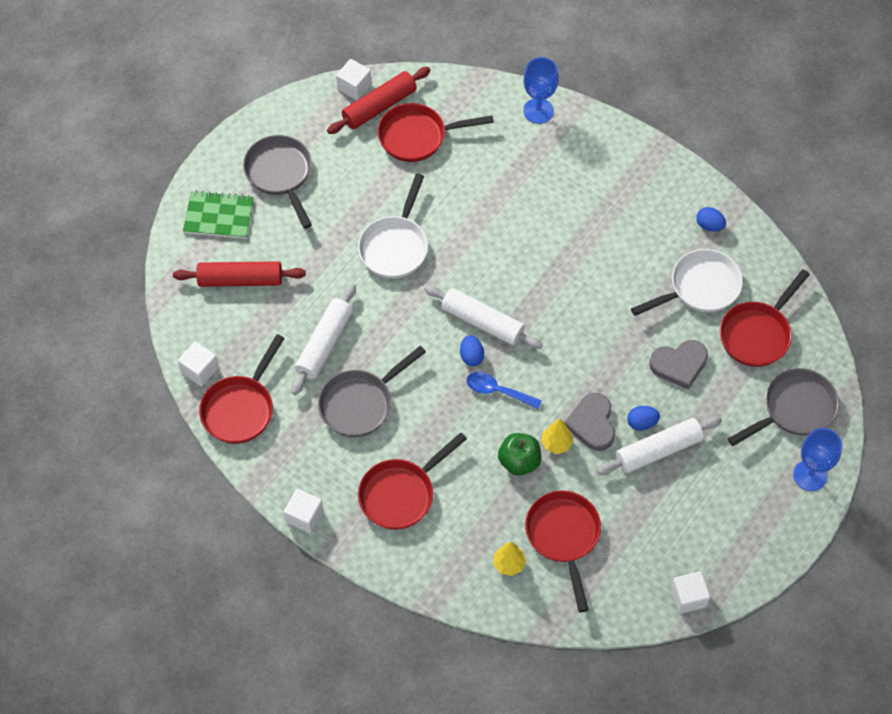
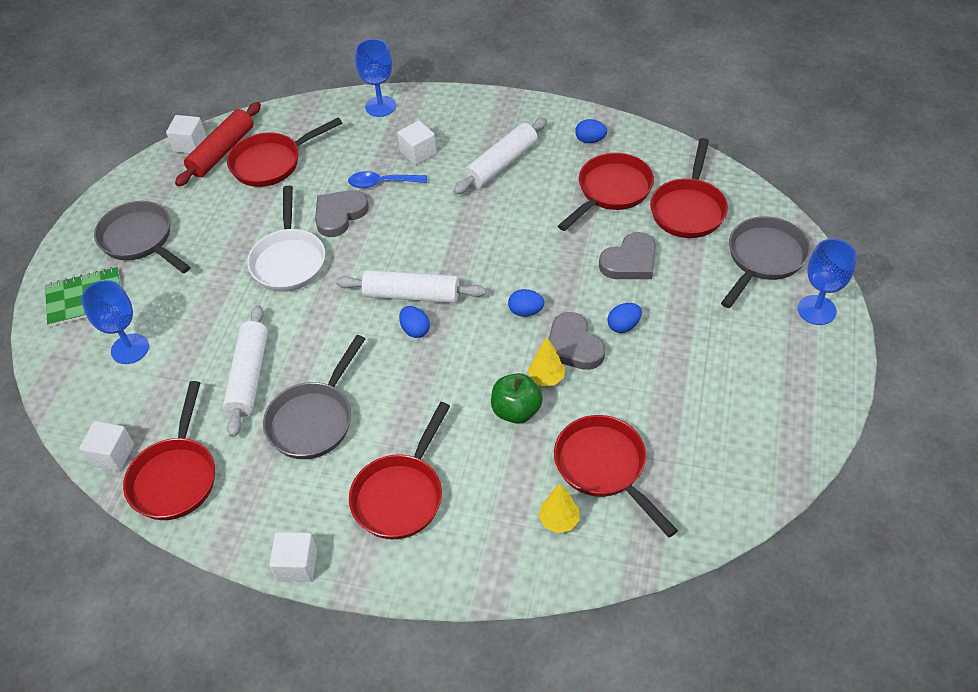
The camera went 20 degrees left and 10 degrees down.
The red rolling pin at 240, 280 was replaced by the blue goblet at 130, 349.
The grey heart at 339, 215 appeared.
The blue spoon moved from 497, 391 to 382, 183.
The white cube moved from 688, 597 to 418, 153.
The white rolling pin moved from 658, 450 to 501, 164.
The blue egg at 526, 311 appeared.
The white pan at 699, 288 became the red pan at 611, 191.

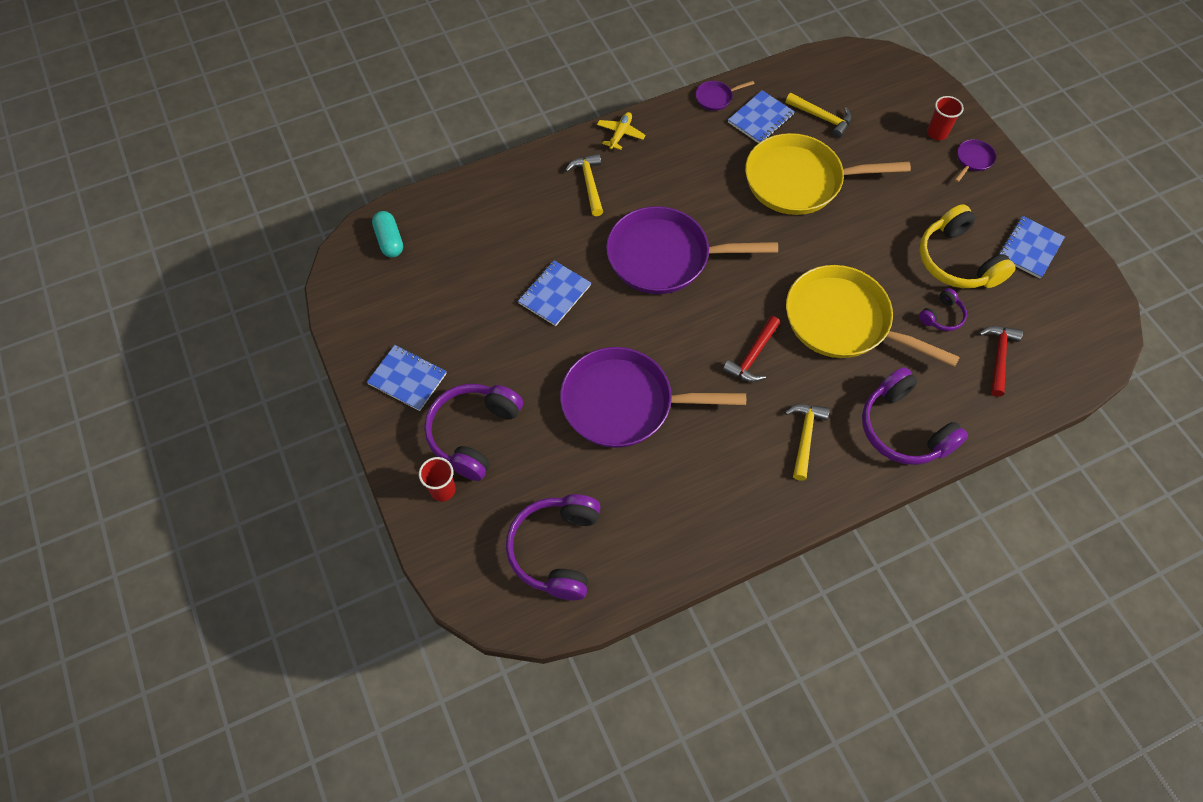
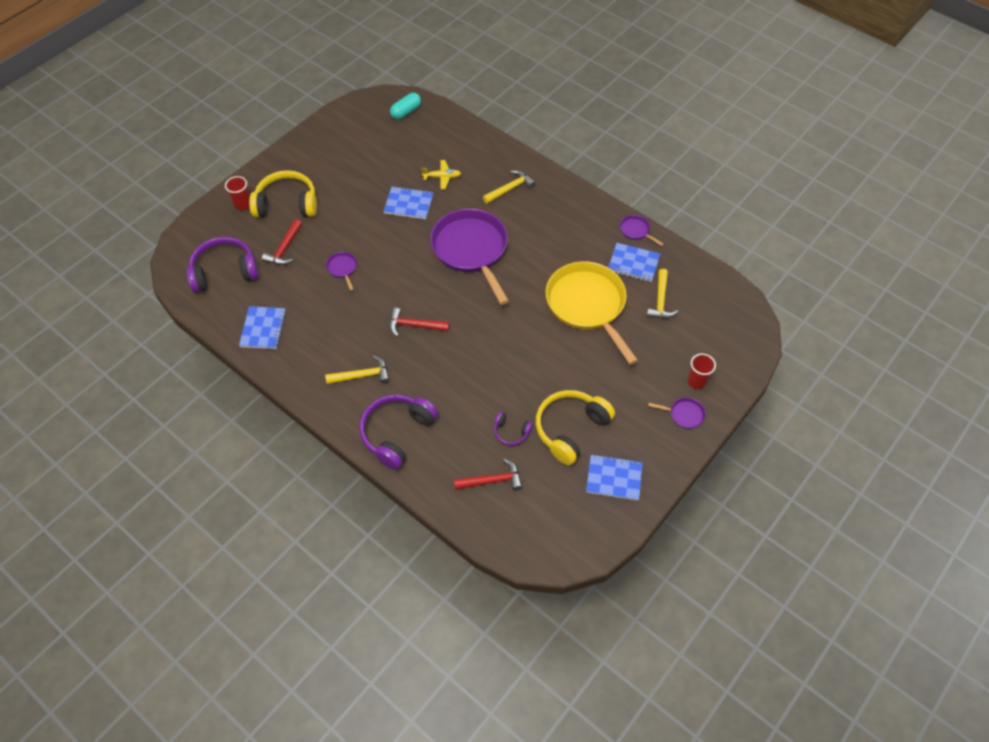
The camera went 65 degrees right and 5 degrees down.
The blue notebook moved from 407, 379 to 263, 328.
The purple headphones at 474, 434 became the yellow headphones at 287, 204.
The red hammer at 285, 248 appeared.
The purple pan at 624, 403 changed to 0.40 times the size.
The yellow plane moved from 620, 134 to 442, 177.
The yellow pan at 843, 321 disappeared.

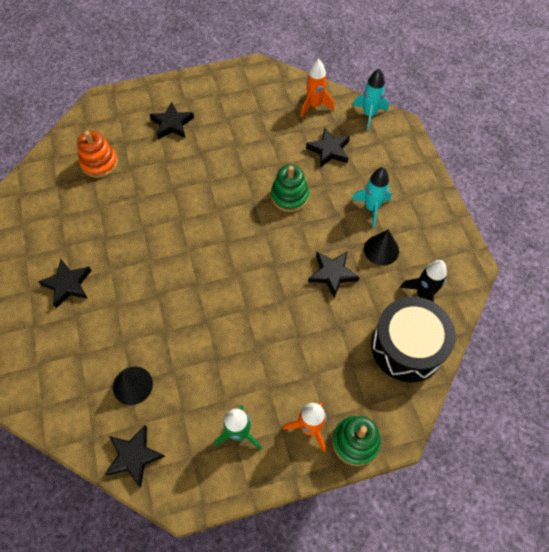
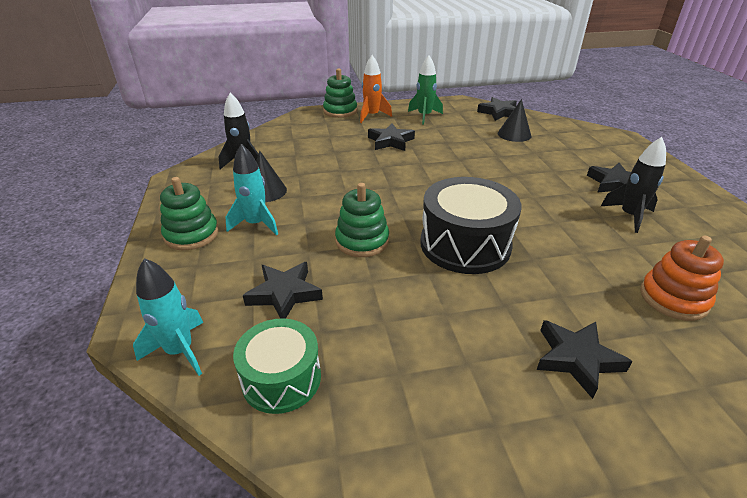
The camera went 175 degrees left and 25 degrees down.
The green stacking toy at 191, 234 appeared.
The orange rocket at 314, 106 was replaced by the green drum at 281, 378.
The black star moved from 332, 274 to 390, 141.
The black drum moved from 407, 347 to 465, 244.
The black rocket at 629, 216 appeared.

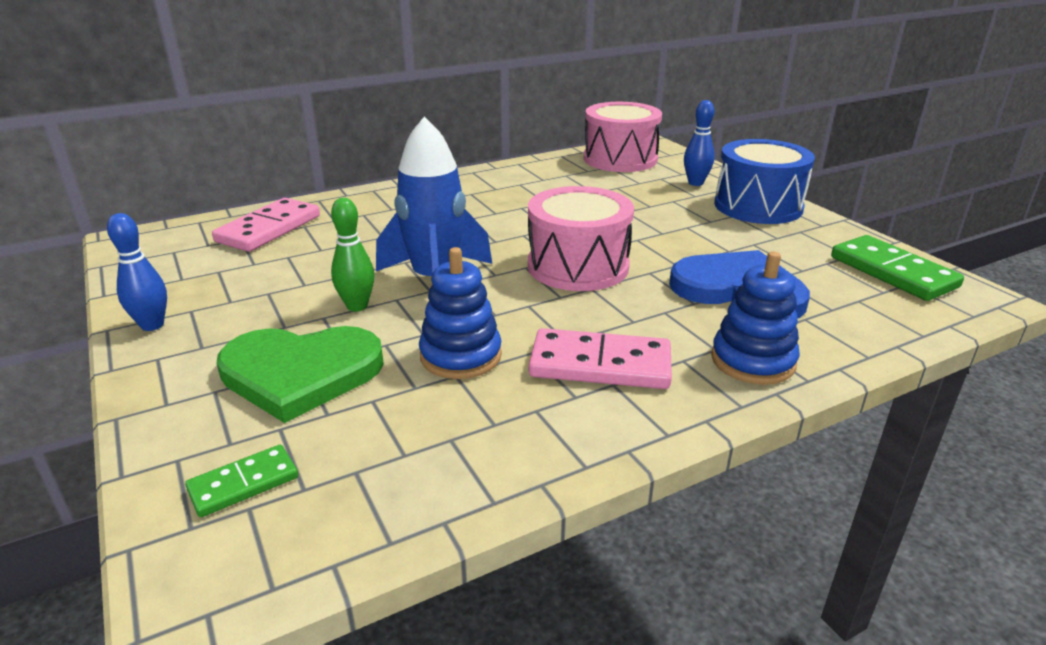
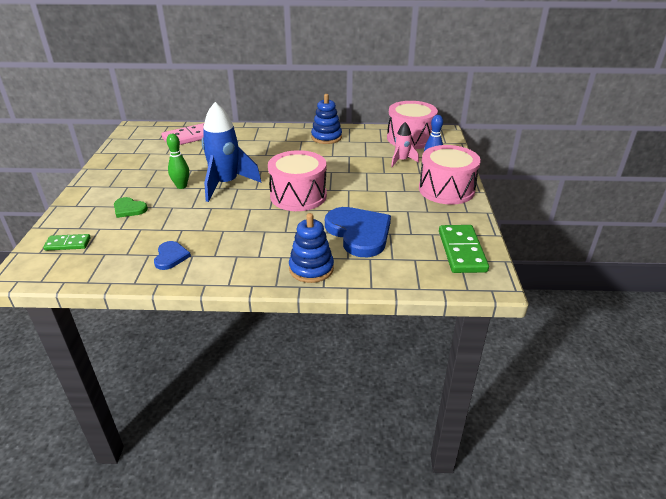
The camera went 30 degrees right and 5 degrees up.
The green heart at 300, 373 changed to 0.49 times the size.
The blue heart at 171, 257 appeared.
The blue stacking toy moved from 460, 356 to 326, 137.
The pink rocket at 401, 161 appeared.
The blue drum at 758, 206 became the pink drum at 446, 189.
The blue bowling pin at 152, 325 disappeared.
The pink domino at 600, 365 disappeared.

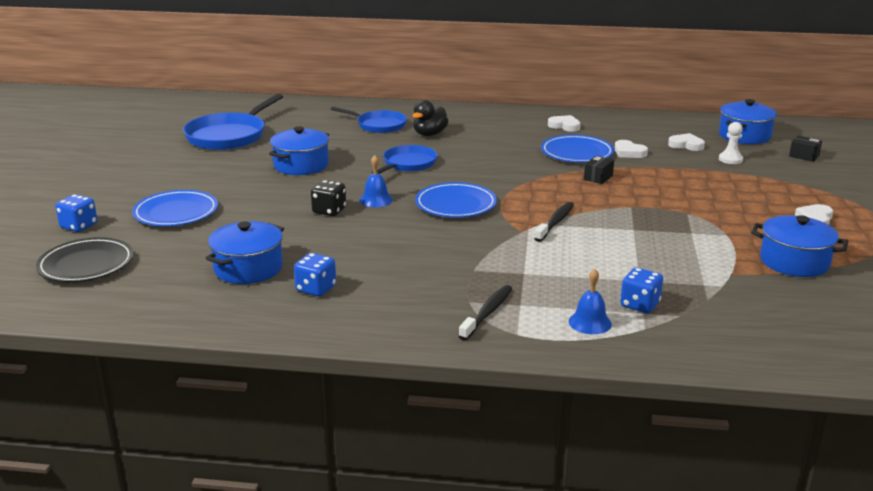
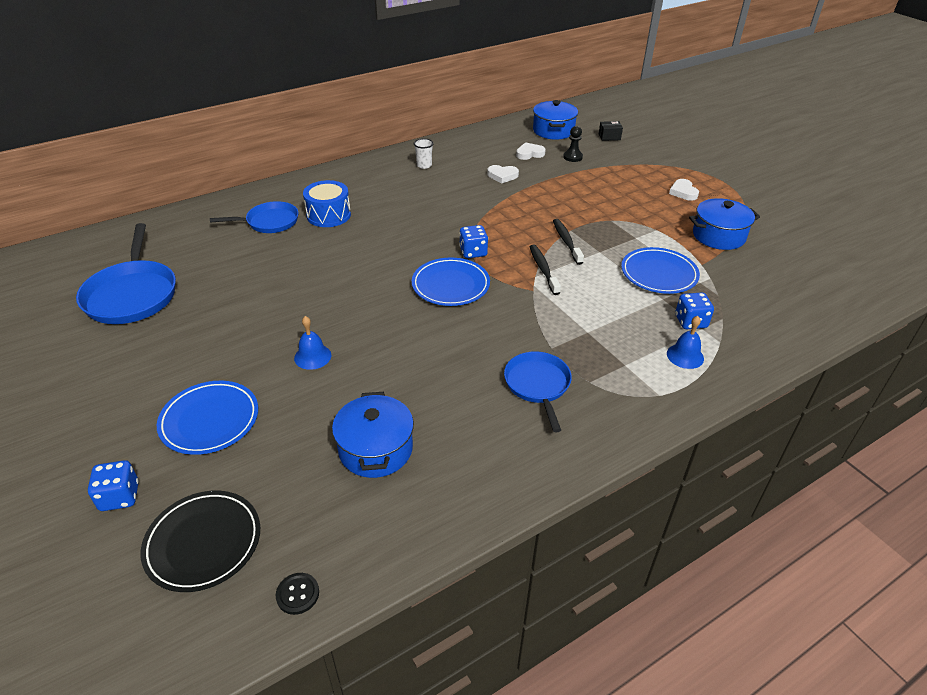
The camera went 40 degrees left and 15 degrees up.
The black button at 297, 594 appeared.
The blue bell moved from 376, 200 to 312, 356.
The black duck at 429, 134 was replaced by the blue drum at 328, 215.
The white heart at 564, 126 was replaced by the white cup at 424, 165.
The blue dice moved from 316, 289 to 473, 252.
The blue pan moved from 408, 164 to 538, 385.
The black toothbrush moved from 487, 313 to 566, 241.
The white pawn at 730, 159 became the black pawn at 572, 157.
The blue plate moved from 577, 153 to 659, 274.
The blue pot at 301, 165 disappeared.
The black dice at 329, 211 disappeared.
The black box at 598, 177 disappeared.

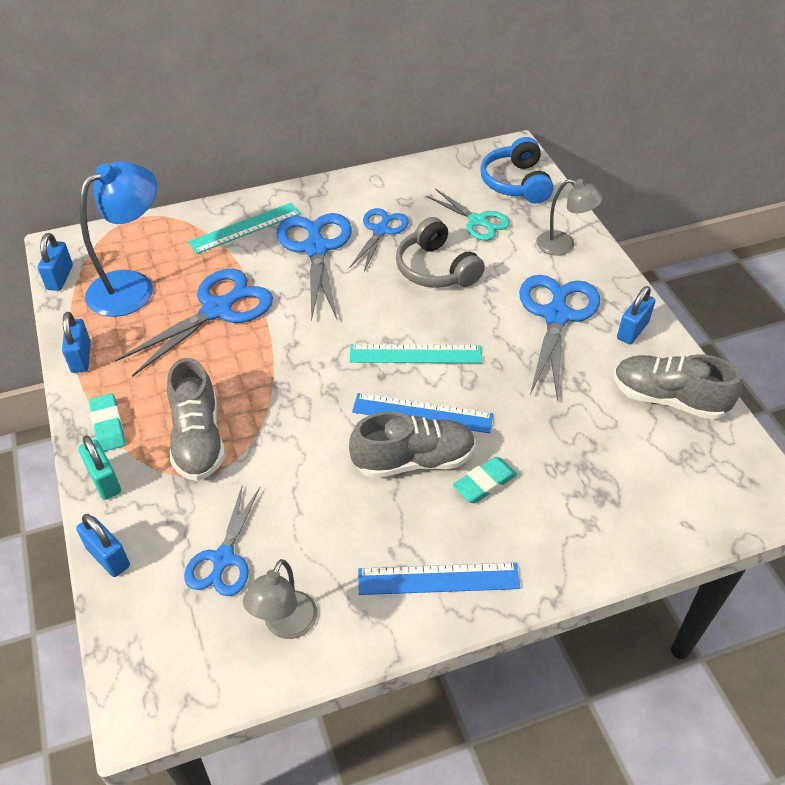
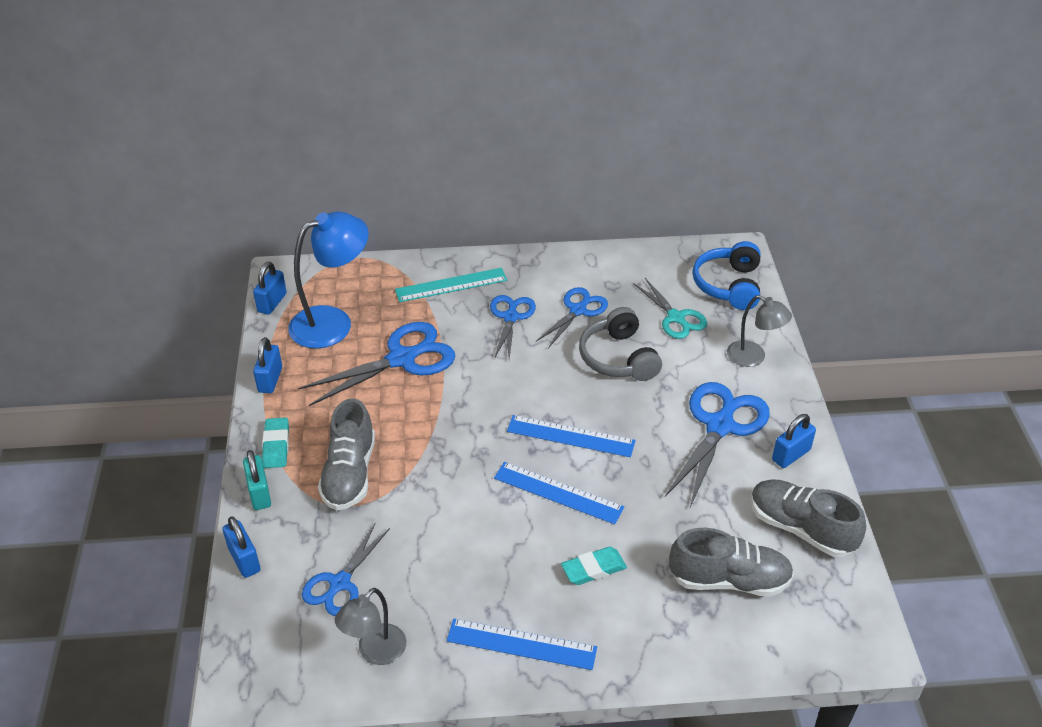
The camera went 15 degrees right and 5 degrees down.
The blue scissors at 316, 249 changed to 0.62 times the size.
The turquoise ruler at 415, 354 became the blue ruler at 570, 436.
The grey shoe moved from 413, 460 to 729, 580.

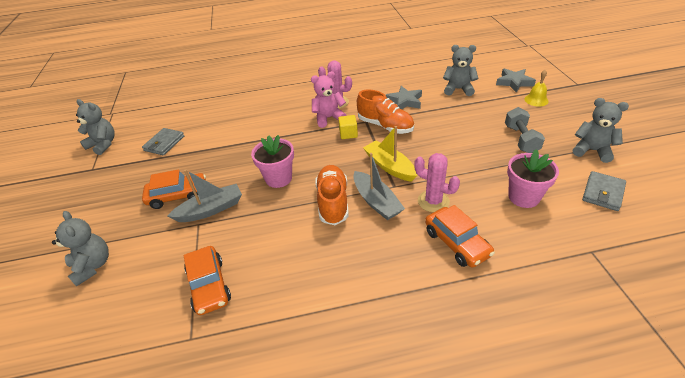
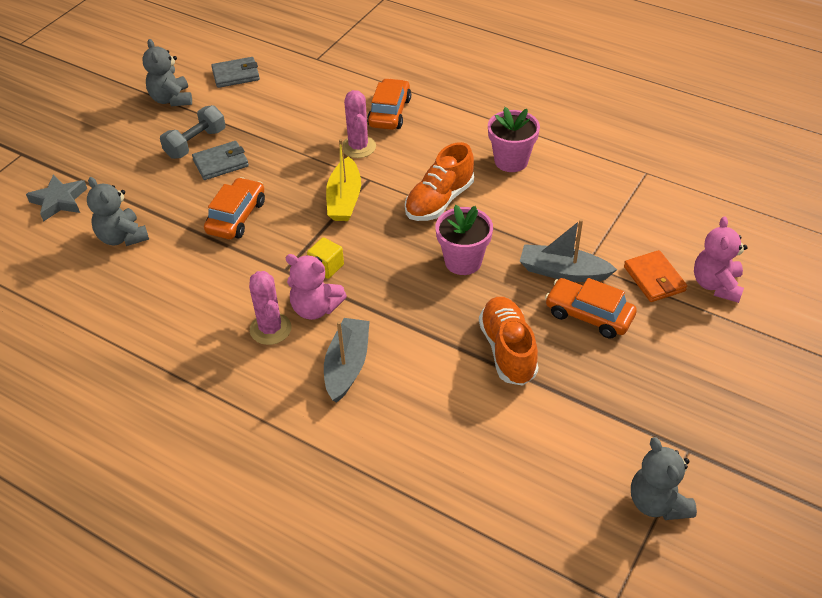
The camera went 140 degrees left and 5 degrees up.
The grey wallet moved from 164, 143 to 221, 163.
The orange car moved from 209, 285 to 236, 217.
The grey boat moved from 376, 202 to 347, 365.
The orange shoe moved from 385, 126 to 507, 350.
The pink flower pot moved from 523, 197 to 511, 161.
The orange wallet at 654, 279 appeared.
The grey teddy bear at 92, 266 became the pink teddy bear at 716, 285.
The grey star at 405, 101 disappeared.
The yellow bell at 536, 100 disappeared.

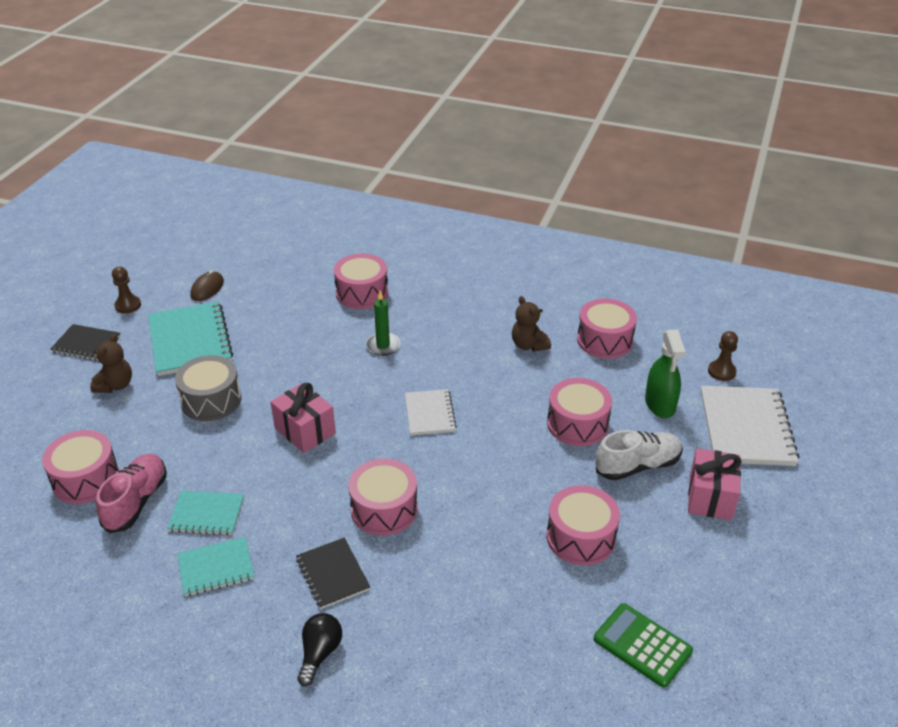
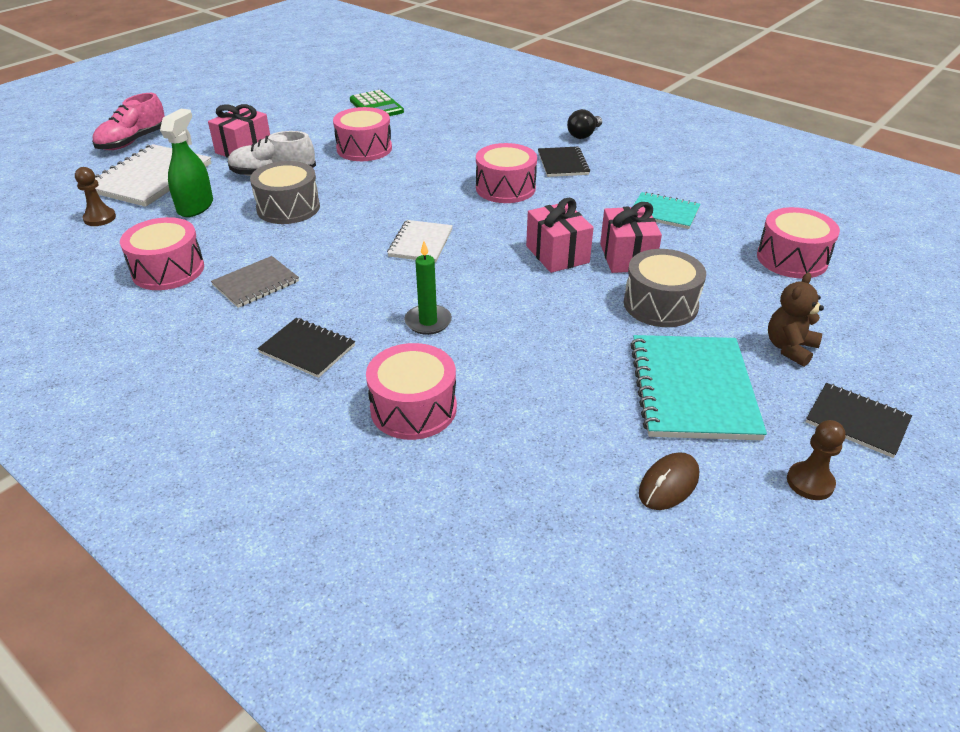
The camera went 160 degrees left and 0 degrees up.
The pink shoe moved from 136, 501 to 133, 141.
The brown teddy bear at 529, 345 was replaced by the grey notebook at 256, 283.
The pink drum at 577, 424 became the grey drum at 288, 208.
The black notebook at 307, 349 appeared.
The pink gift at 627, 257 appeared.
The turquoise notebook at 216, 568 disappeared.

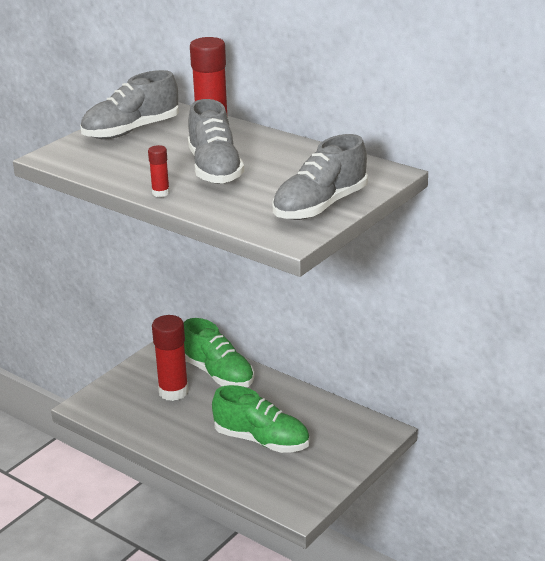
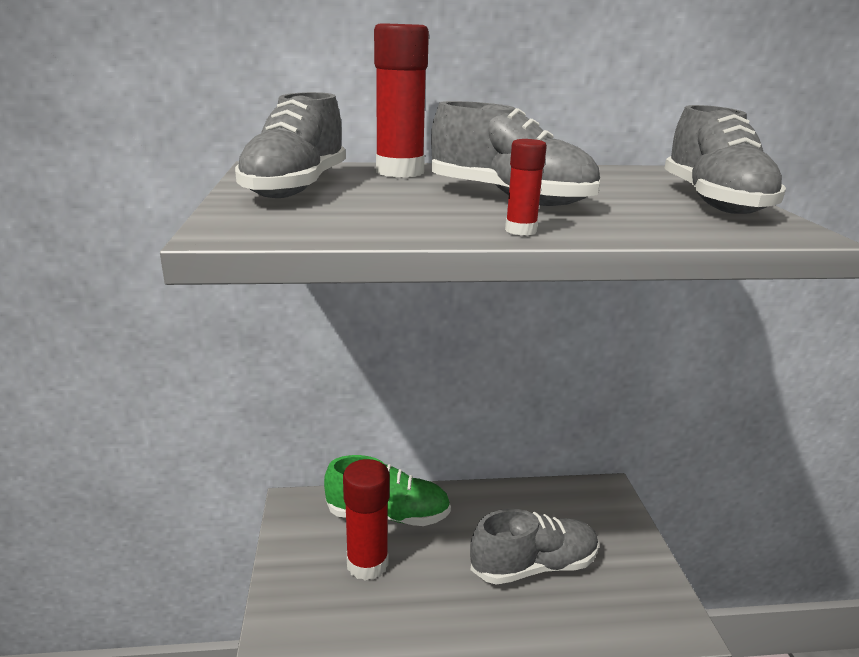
The camera went 45 degrees left and 5 degrees down.
The green shoe at 262, 440 became the grey shoe at 534, 566.

